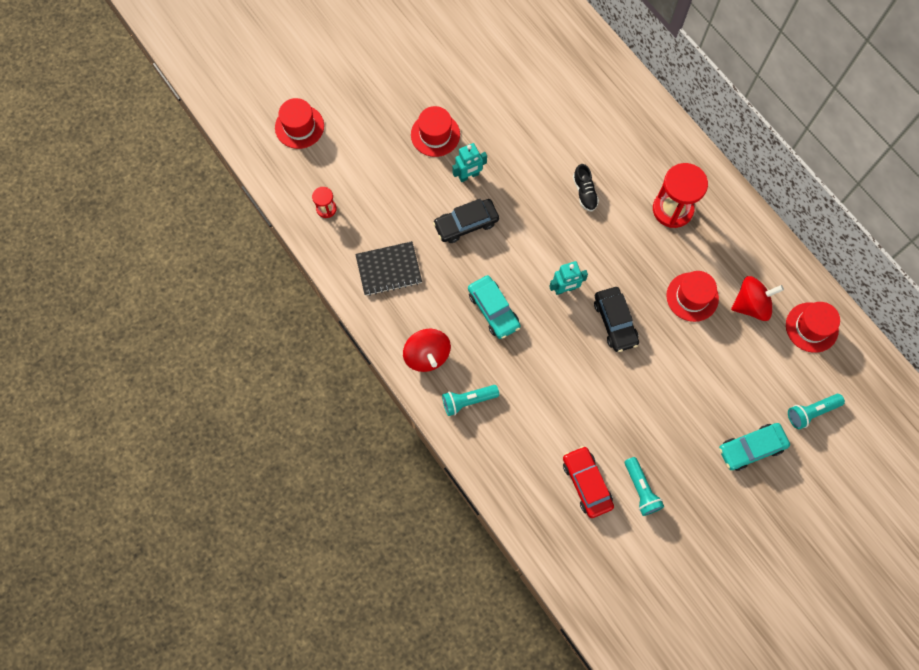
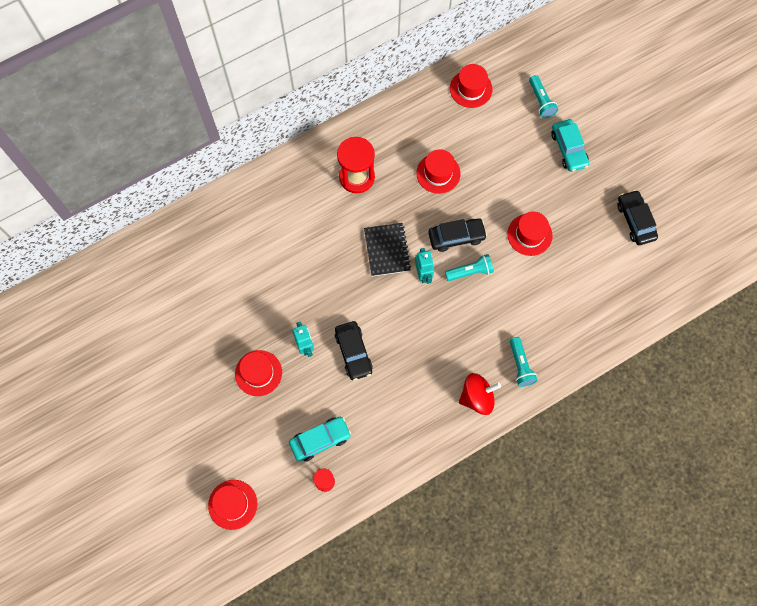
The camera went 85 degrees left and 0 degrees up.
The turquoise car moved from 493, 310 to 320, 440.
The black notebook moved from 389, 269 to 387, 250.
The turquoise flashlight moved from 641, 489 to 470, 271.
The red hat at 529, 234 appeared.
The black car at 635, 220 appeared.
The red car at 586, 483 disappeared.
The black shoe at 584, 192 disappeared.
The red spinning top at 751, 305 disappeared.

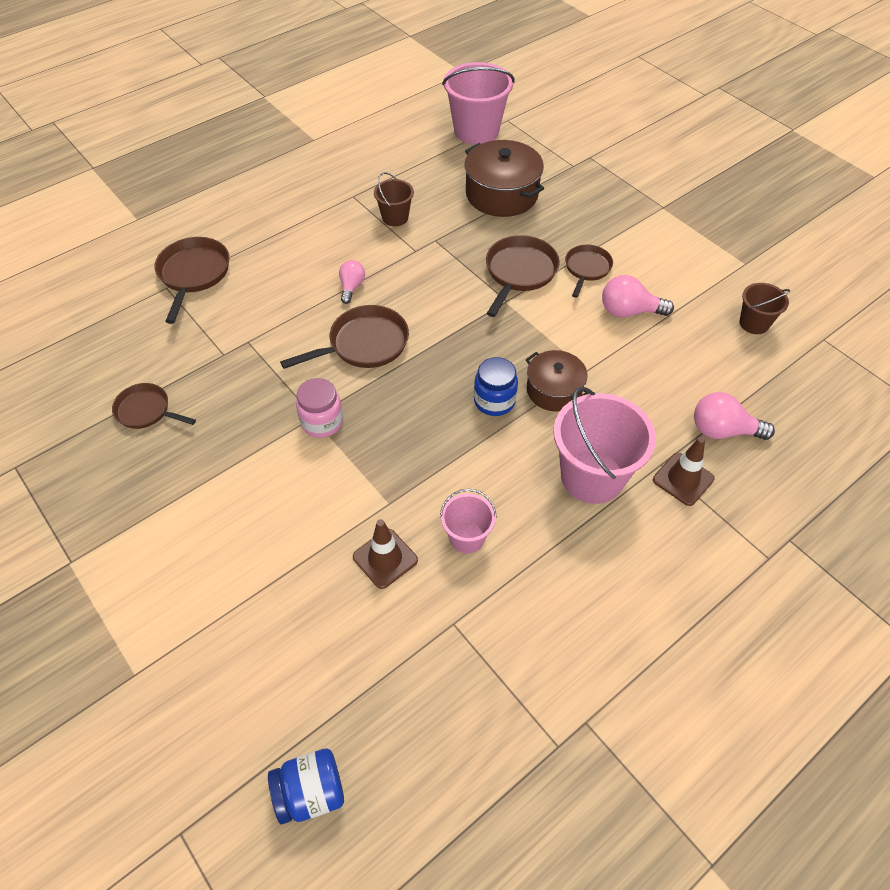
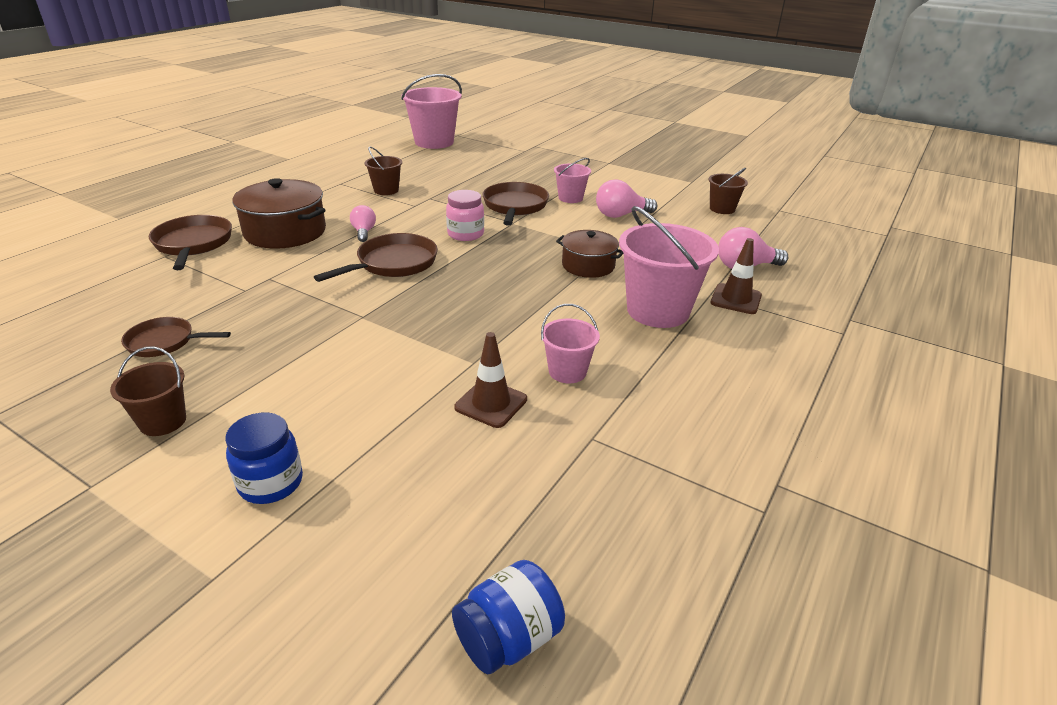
The camera went 20 degrees left and 20 degrees down.
The brown bucket at 163, 421 appeared.
The blue jar moved from 494, 401 to 271, 483.
The brown pot moved from 502, 194 to 285, 232.
The pink jar moved from 322, 422 to 465, 234.
The brown pan at 587, 269 was replaced by the pink bucket at 570, 198.

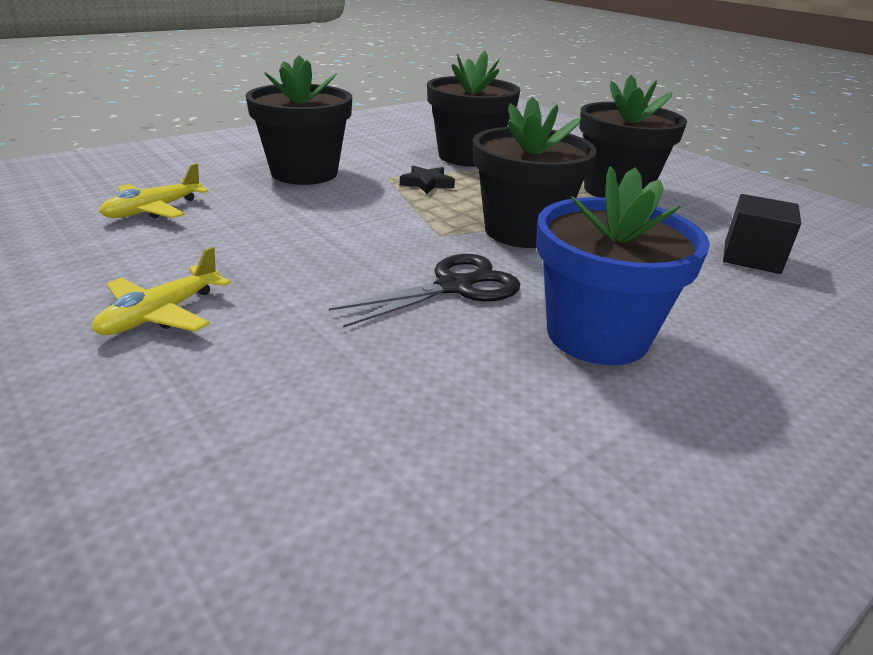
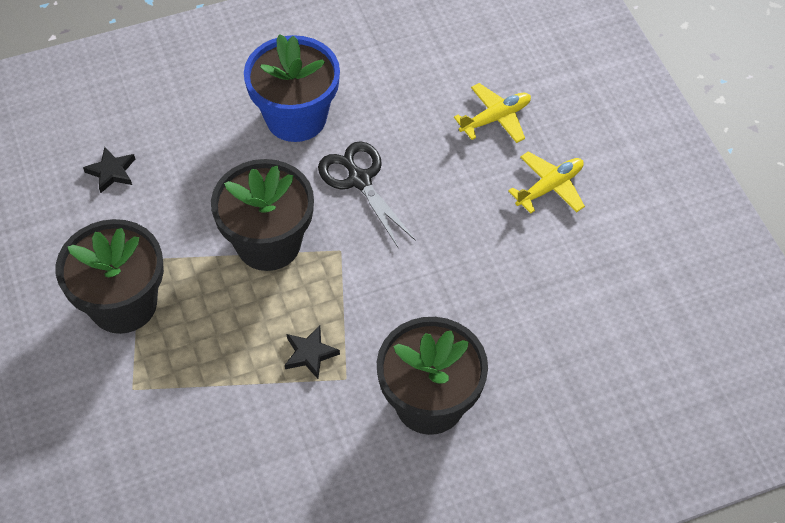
The camera went 160 degrees left and 25 degrees up.
The black cube at 751, 257 was replaced by the black star at 111, 172.
The black scissors at 455, 287 turned 75 degrees clockwise.
The yellow plane moved from 154, 210 to 495, 118.
The black flower pot at 467, 156 disappeared.

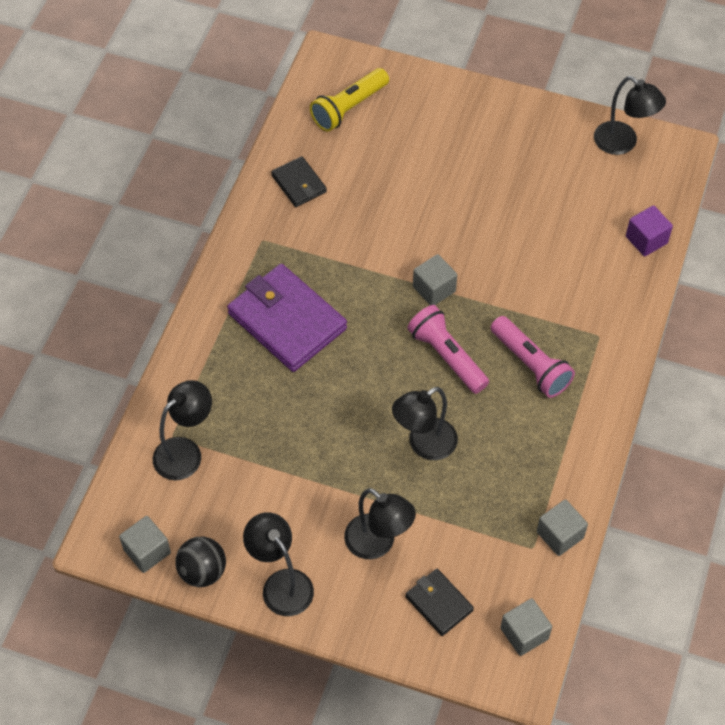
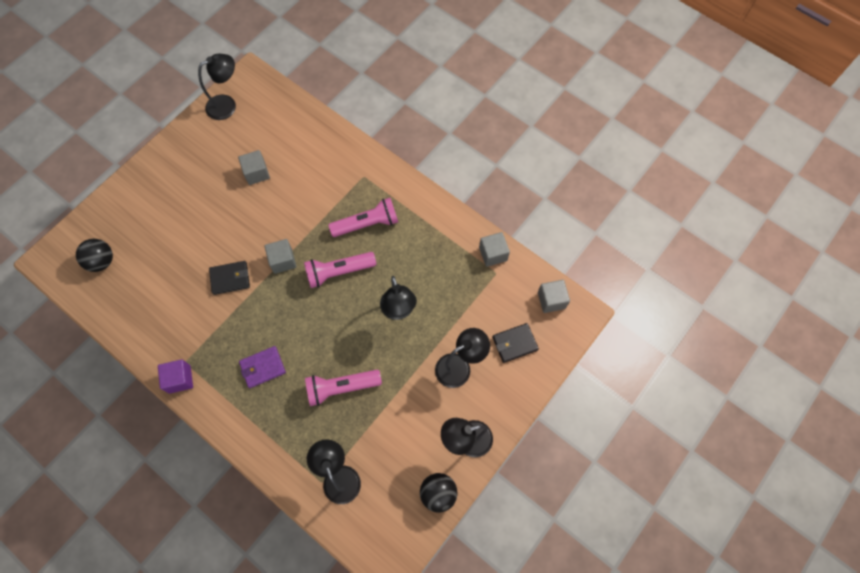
The camera went 70 degrees left and 10 degrees up.
The yellow flashlight at 349, 108 was replaced by the black ball at 102, 261.
The purple cube moved from 646, 240 to 180, 379.
The black wallet moved from 299, 184 to 230, 278.
The grey cube moved from 147, 551 to 257, 173.
The purple wallet at 287, 321 changed to 0.52 times the size.
The pink flashlight at 341, 388 appeared.

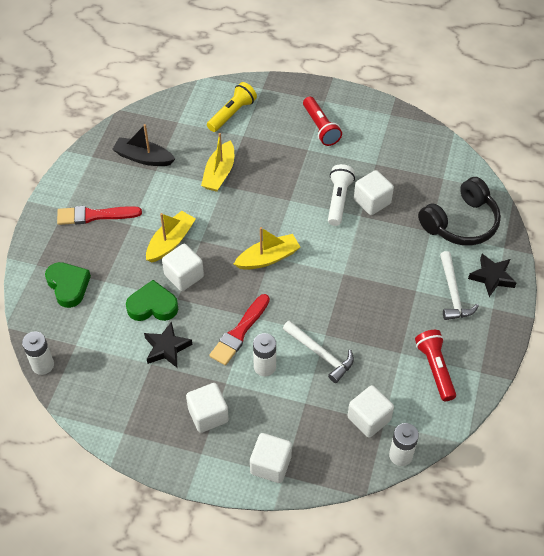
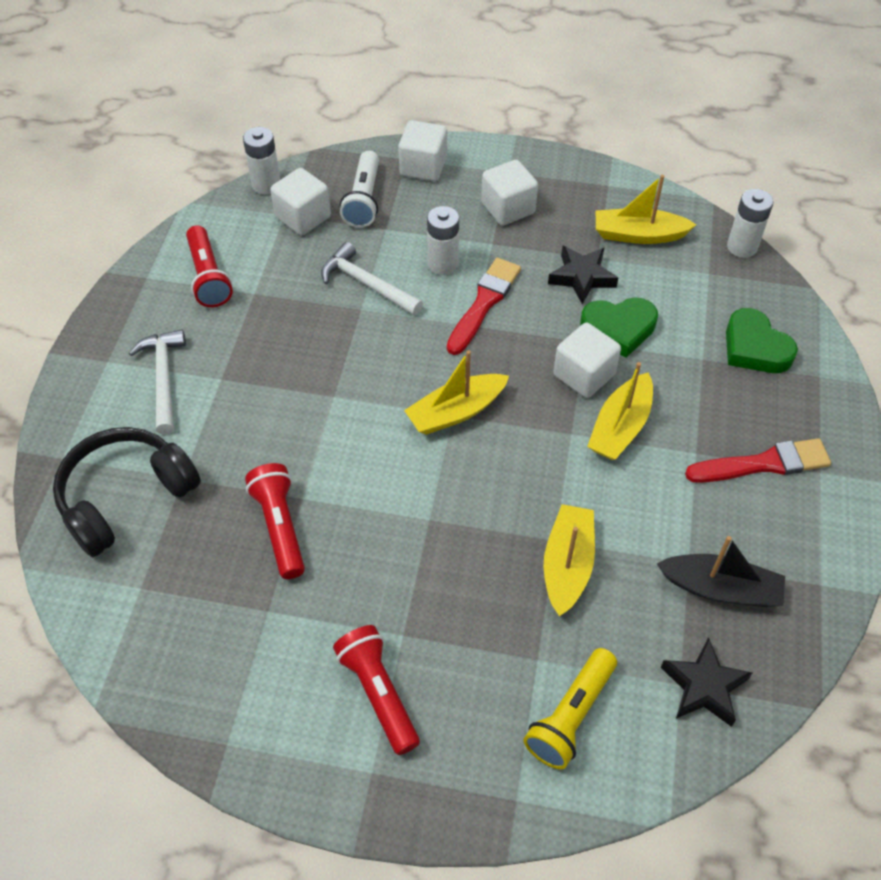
The camera went 175 degrees right and 0 degrees up.
The white cube at 372, 201 was replaced by the red flashlight at 280, 527.
The white flashlight moved from 338, 200 to 364, 199.
The yellow boat at 638, 235 appeared.
The black star moved from 492, 277 to 704, 686.

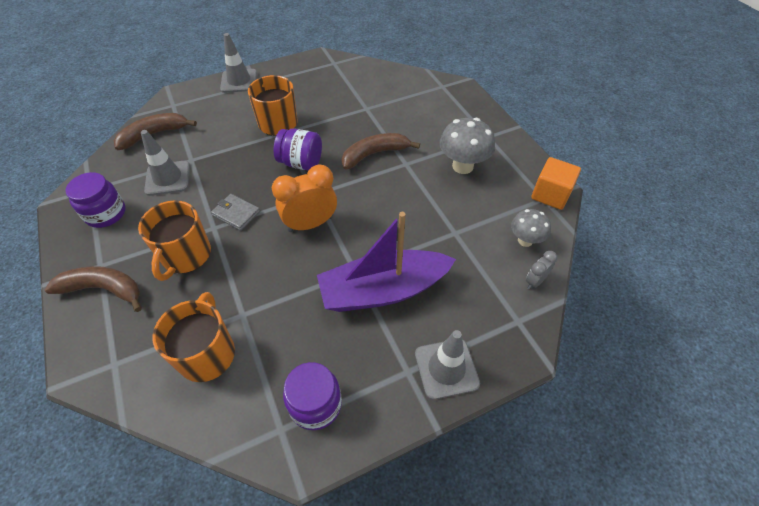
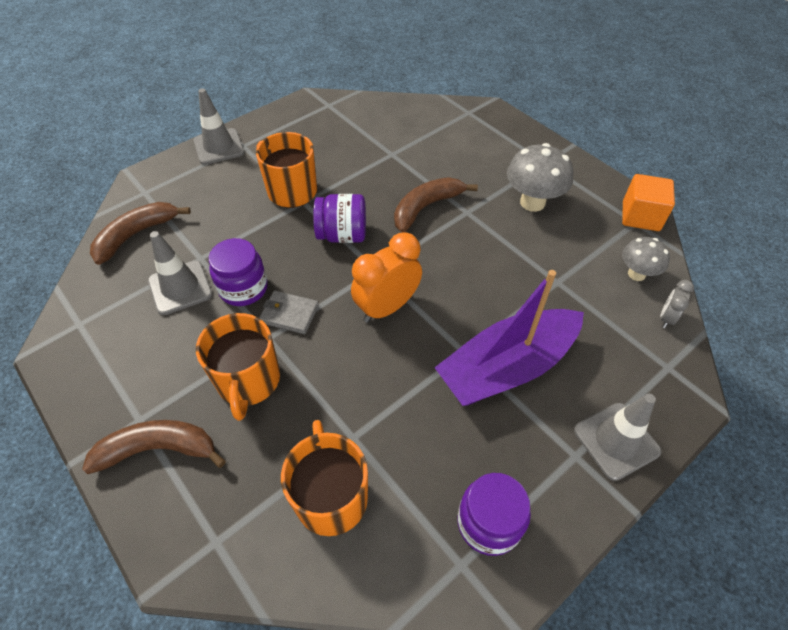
The camera went 15 degrees left and 0 degrees up.
The purple jar moved from 106, 214 to 243, 288.

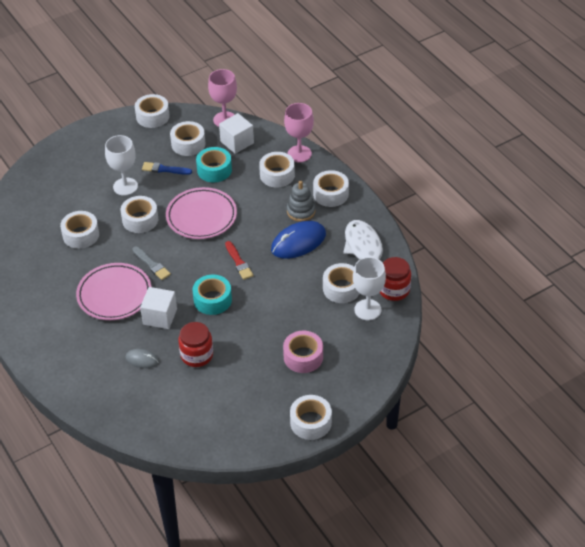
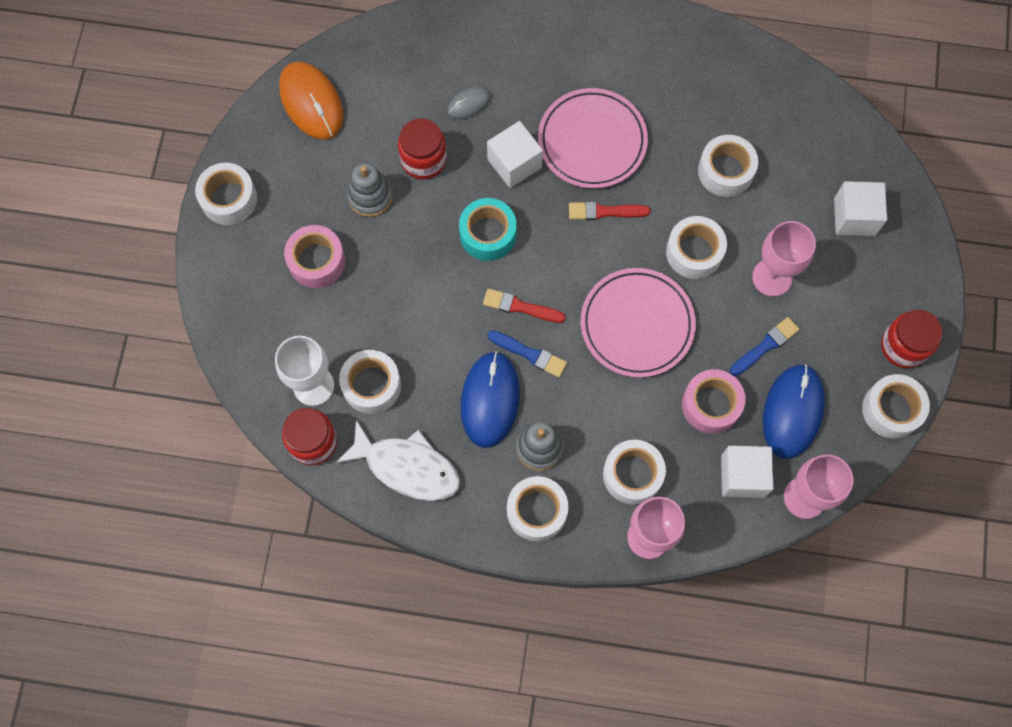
The camera went 130 degrees right and 25 degrees up.
The orange mouse at 311, 102 appeared.
The grey stacking toy at 370, 196 appeared.
The blue brush at 529, 354 appeared.
The grey brush at 151, 264 became the red brush at 605, 211.
The turquoise tape at 214, 170 became the pink tape at 711, 405.
The white goblet at 125, 186 became the pink goblet at 772, 277.
The white tape at 188, 144 was replaced by the blue mouse at 792, 412.
The white cube at 854, 217 appeared.
The red jar at 903, 346 appeared.

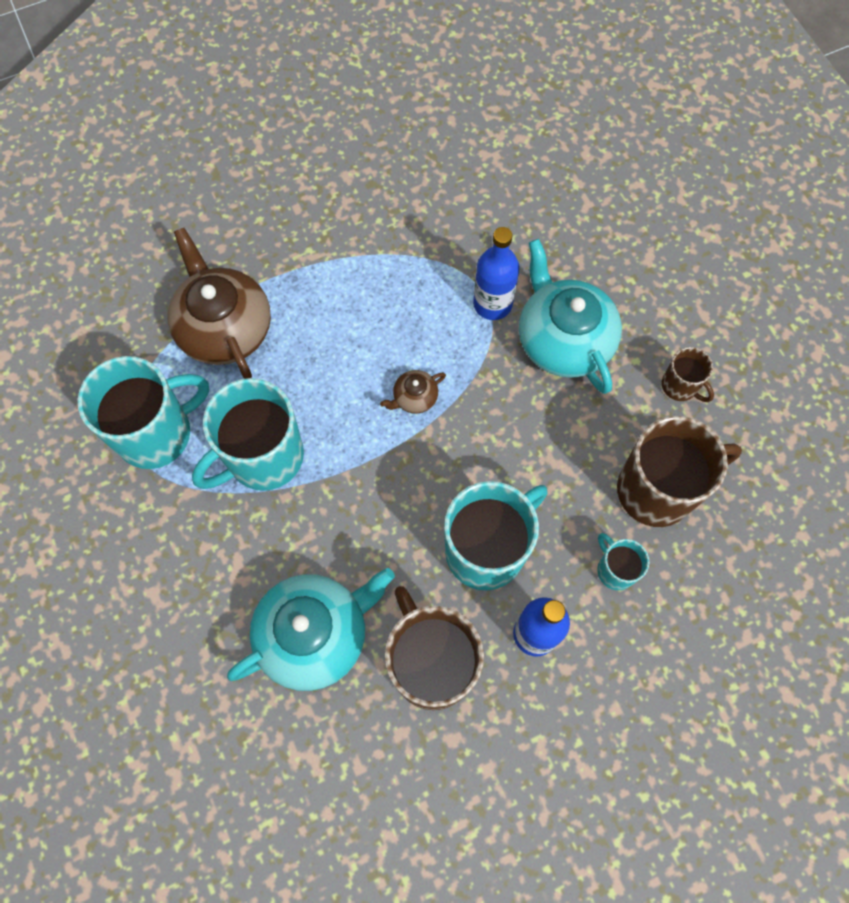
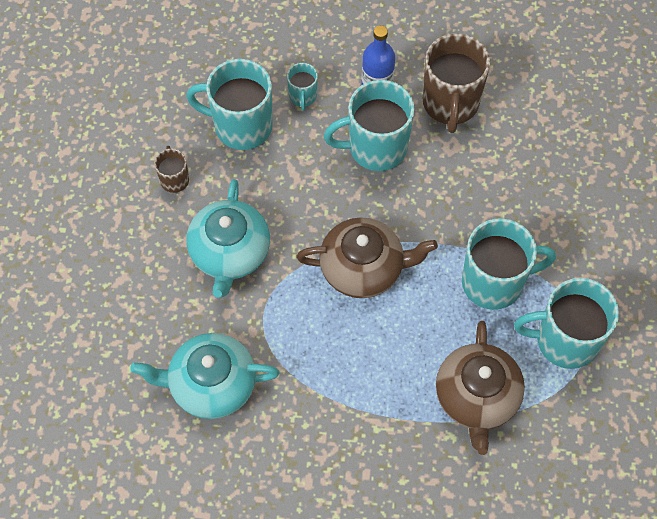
The camera went 150 degrees left and 5 degrees down.
The turquoise teapot moved from 315, 634 to 211, 384.
The brown mug at 657, 490 became the turquoise mug at 241, 126.
The brown teapot at 414, 397 changed to 2.27 times the size.
The blue bottle at 492, 304 disappeared.

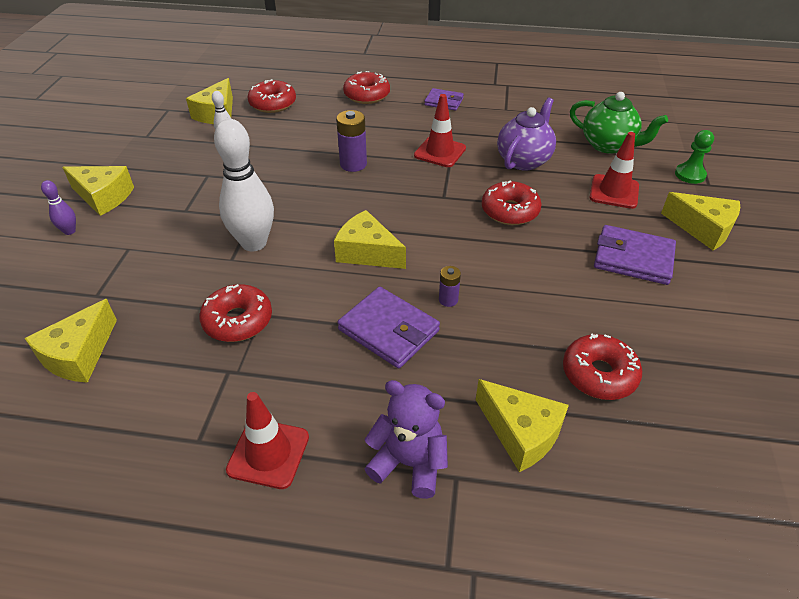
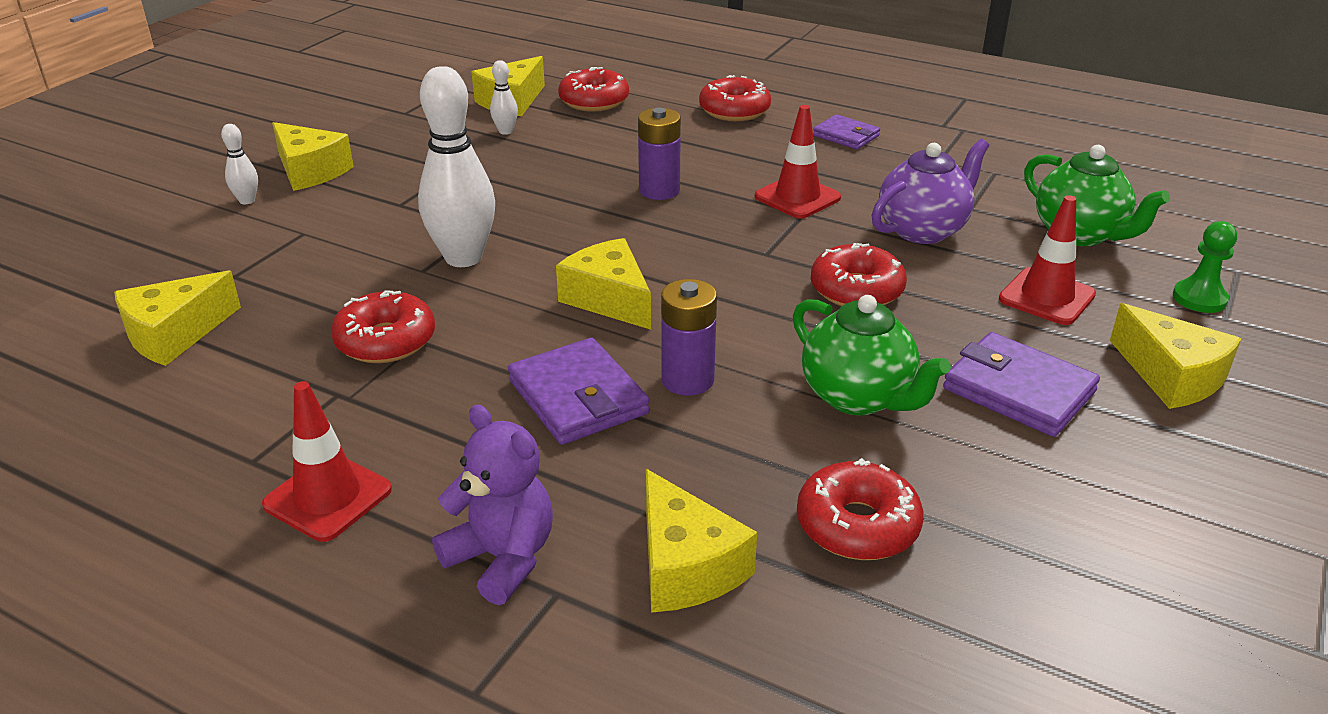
The camera went 20 degrees right and 10 degrees down.
The purple bowling pin at 69, 231 became the white bowling pin at 247, 200.
The purple battery at 448, 300 changed to 1.75 times the size.
The green teapot at 858, 397 appeared.

